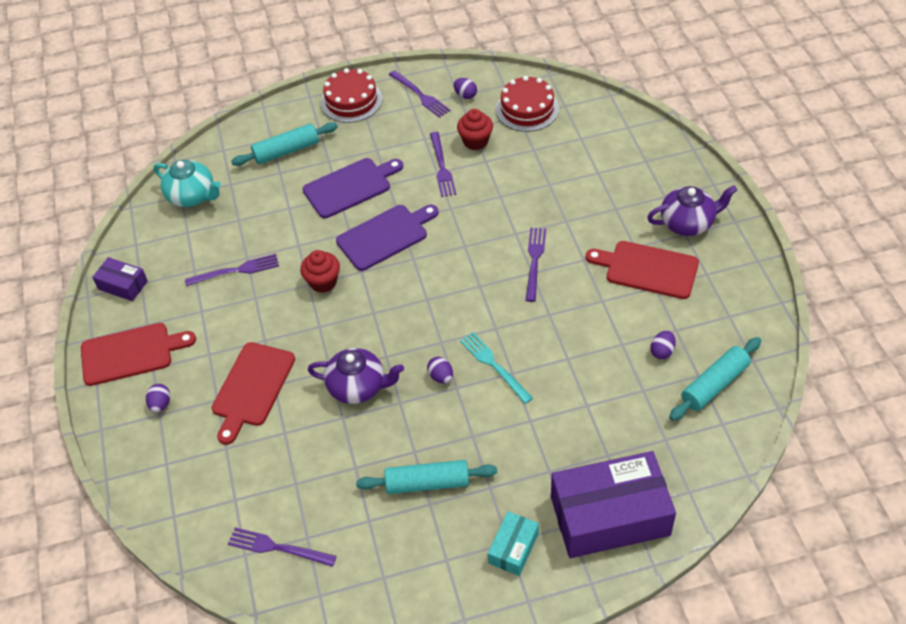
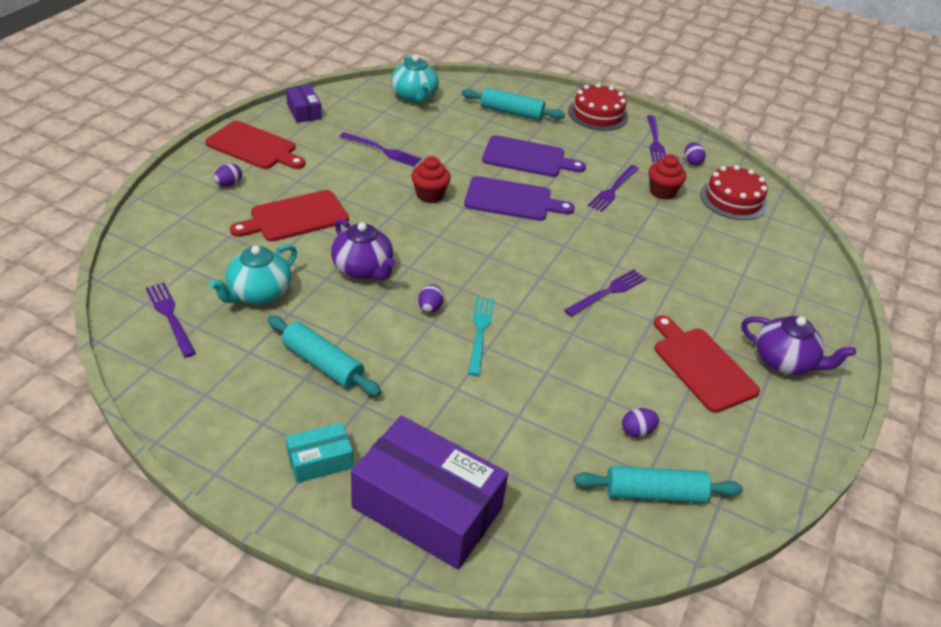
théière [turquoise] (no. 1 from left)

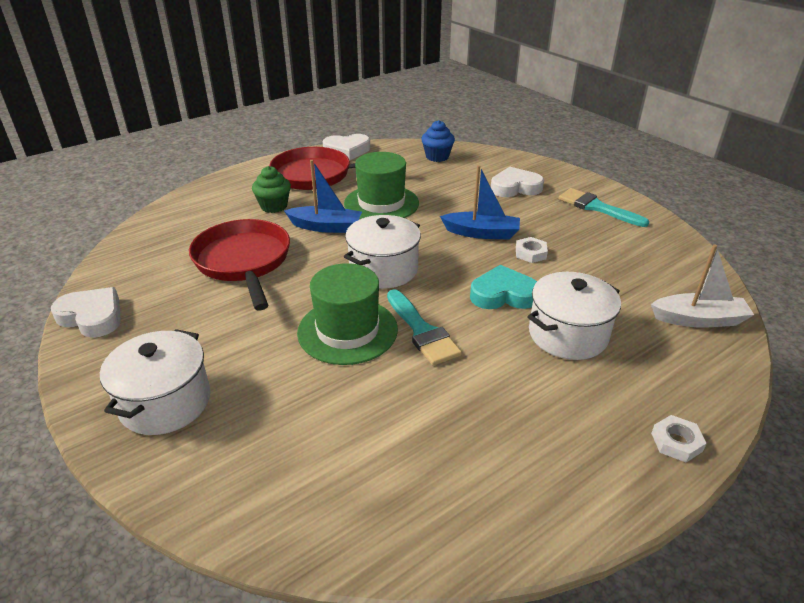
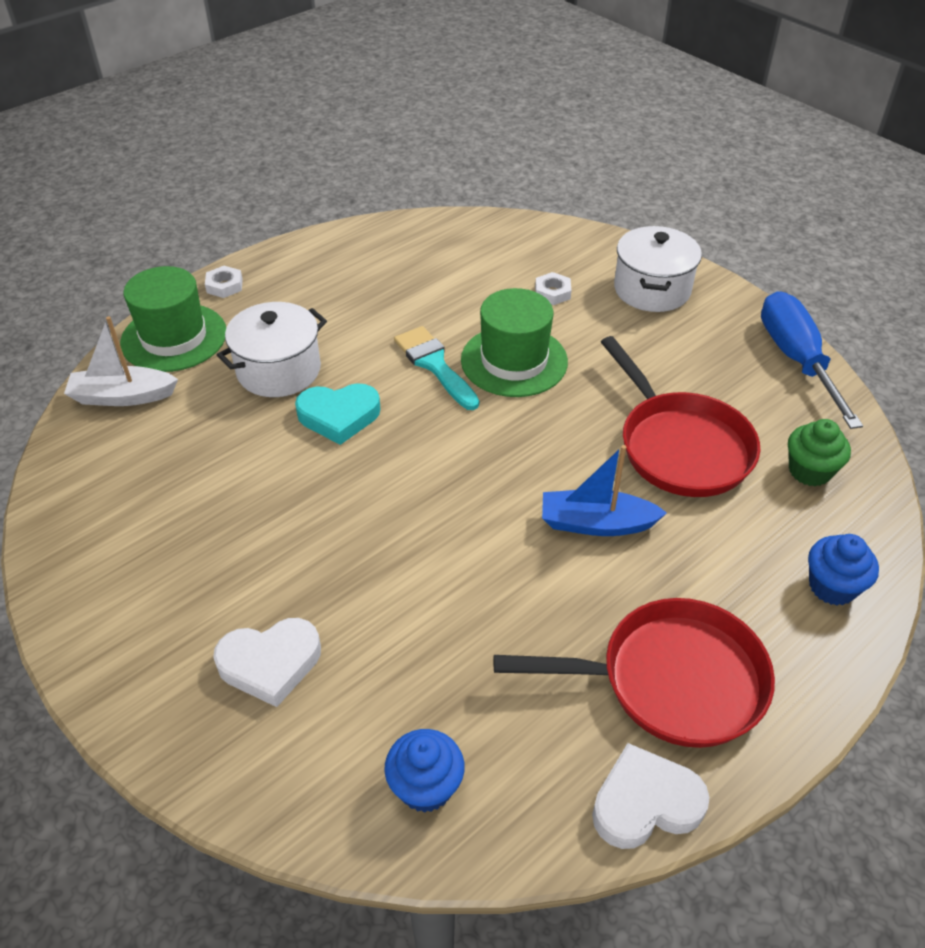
marmite [blanc] (no. 2 from left in the first image)
bateau [bleu] (no. 2 from left in the first image)
pinceau [turquoise] (no. 2 from left in the first image)
muffin [bleu] (no. 2 from left)
muffin [vert]
chapeau [vert] (no. 1 from left)
écrou [blanc] (no. 2 from left)
tournevis [bleu]

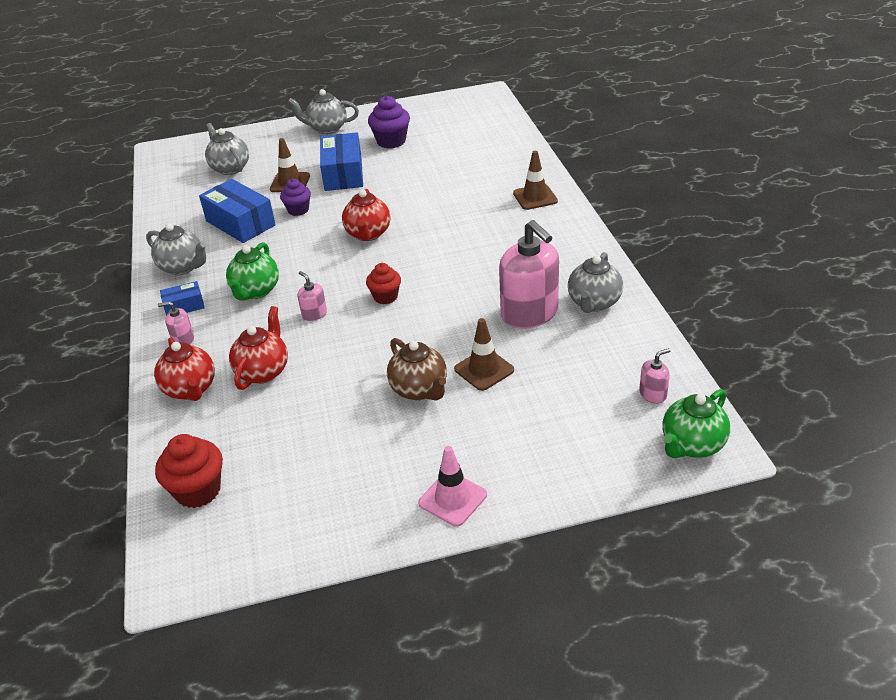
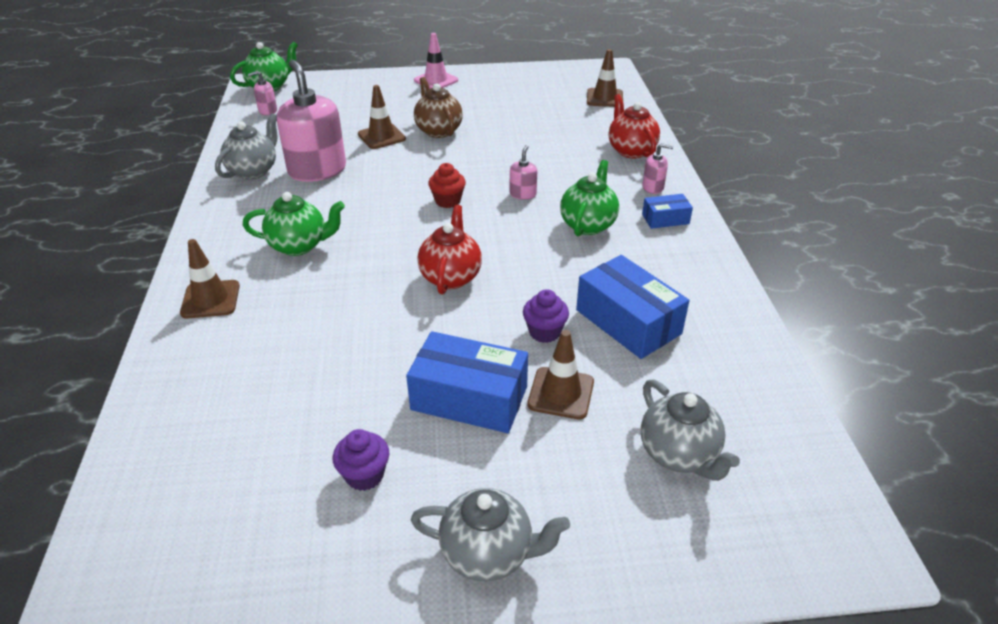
théière [gris] (no. 1 from left in the first image)
théière [rouge] (no. 2 from left in the first image)
théière [vert] (no. 2 from left)
cône de chantier [marron] (no. 4 from left)
distributeur de savon [rose] (no. 3 from left)
boîte [bleu] (no. 1 from left)
muffin [violet] (no. 1 from left)

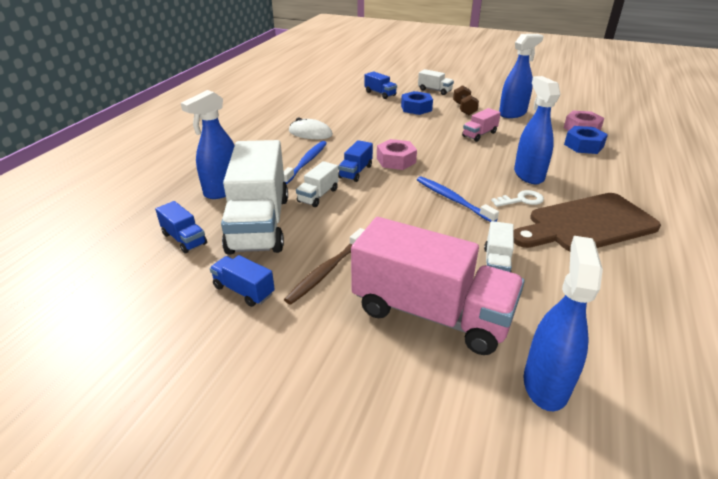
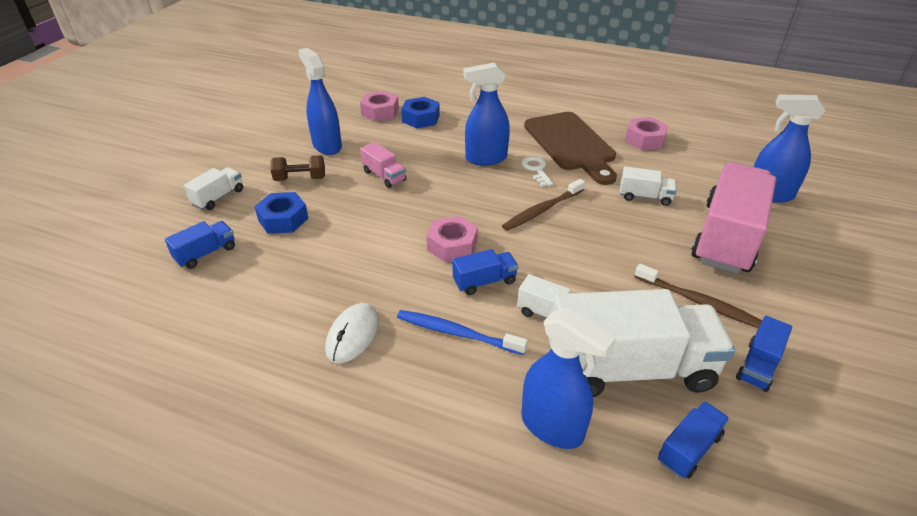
écrou [rose] (no. 3 from left)
brosse à dents [marron] (no. 1 from left)
camion [bleu] (no. 2 from left)

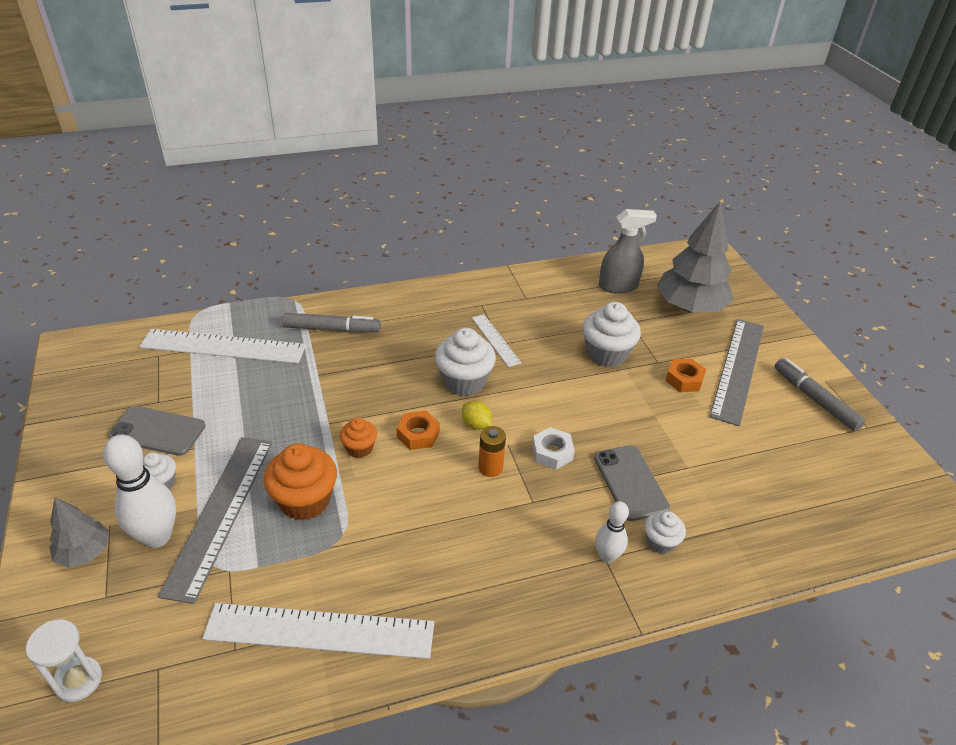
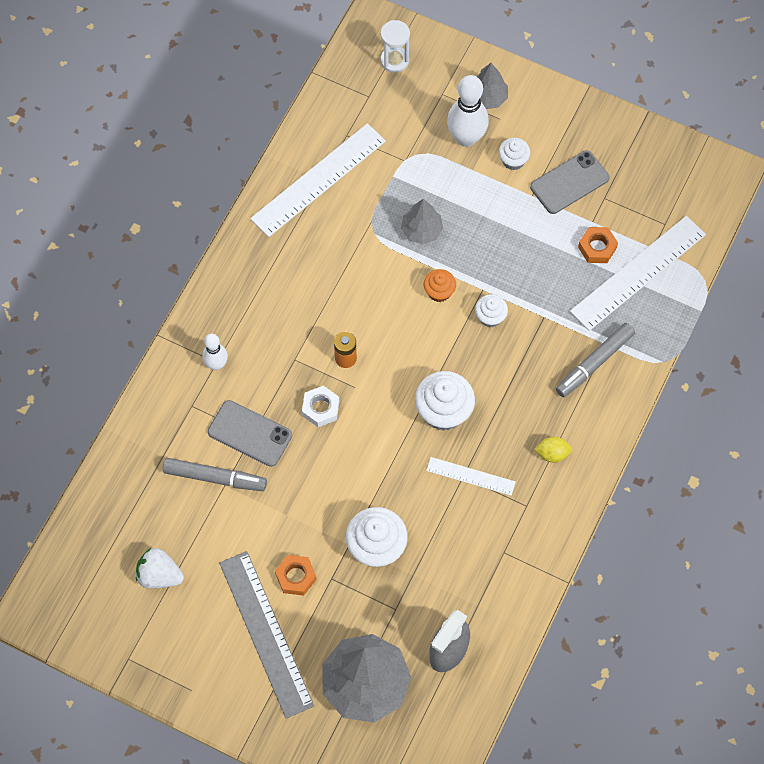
règle [gris] (no. 1 from left in the first image)
fraise [blanc]
écrou [orange] (no. 2 from left)
citron [jaune]
muffin [blanc] (no. 3 from left)
feutre [gris] (no. 1 from left)
arbre [gris] (no. 2 from left)

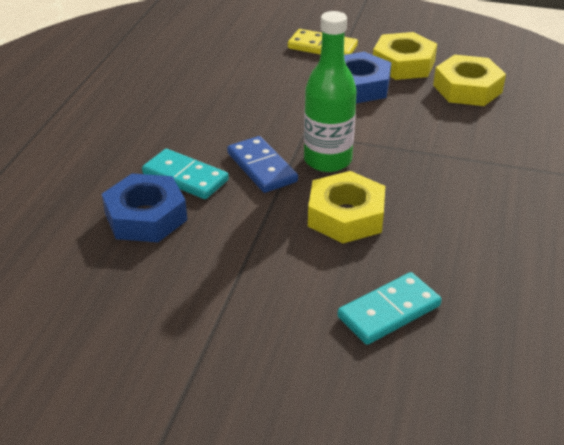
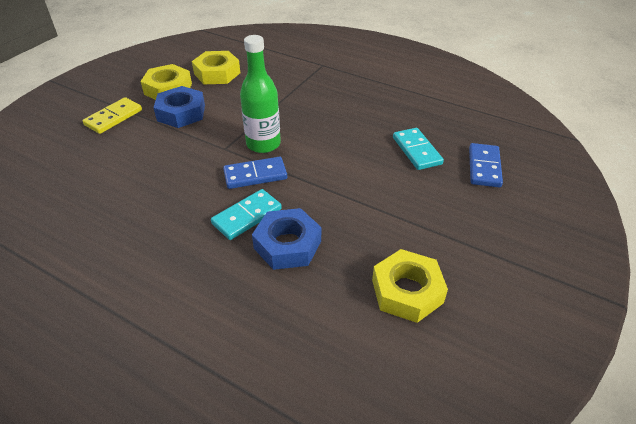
domino [bleu] (no. 2 from left)
écrou [jaune] (no. 3 from left)

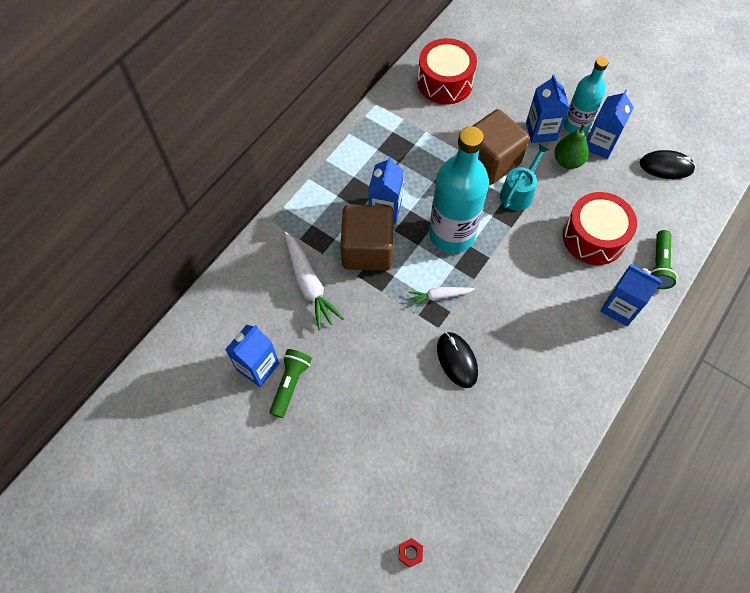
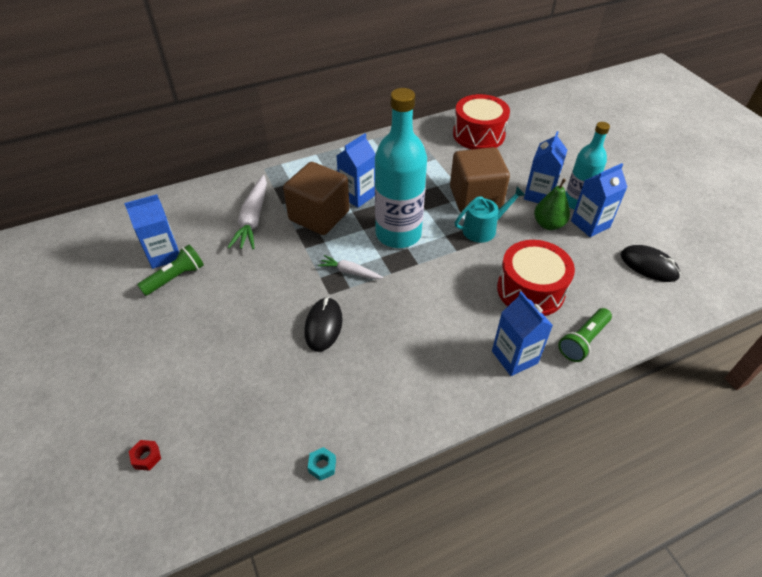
écrou [turquoise]

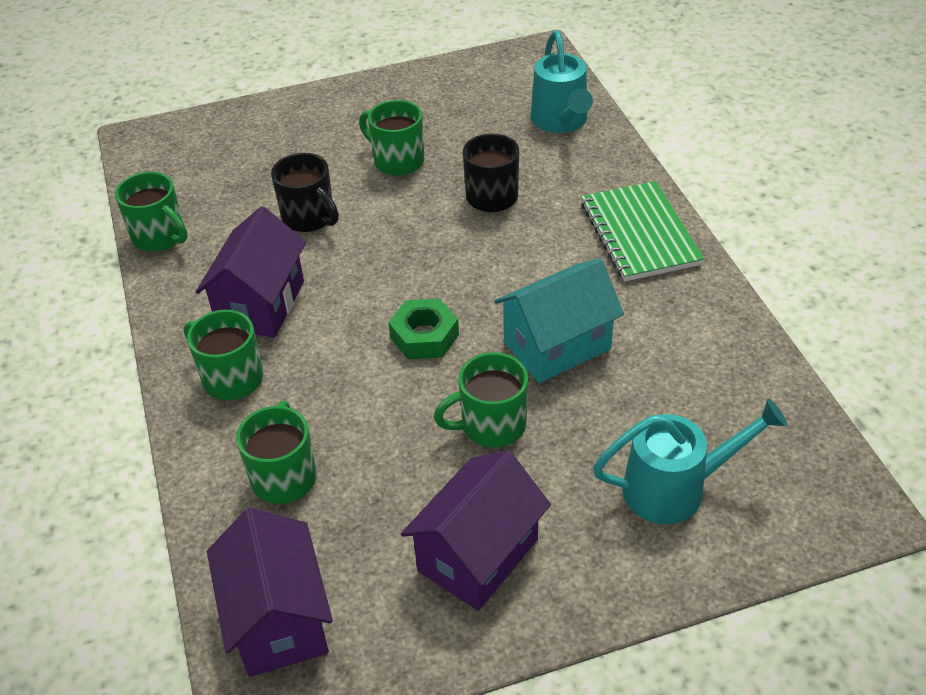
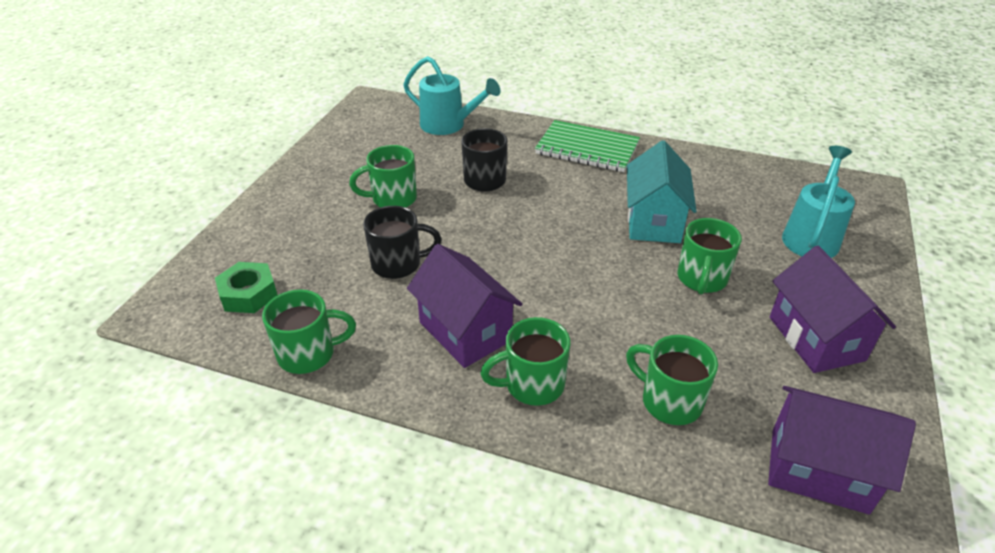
écrou [vert]

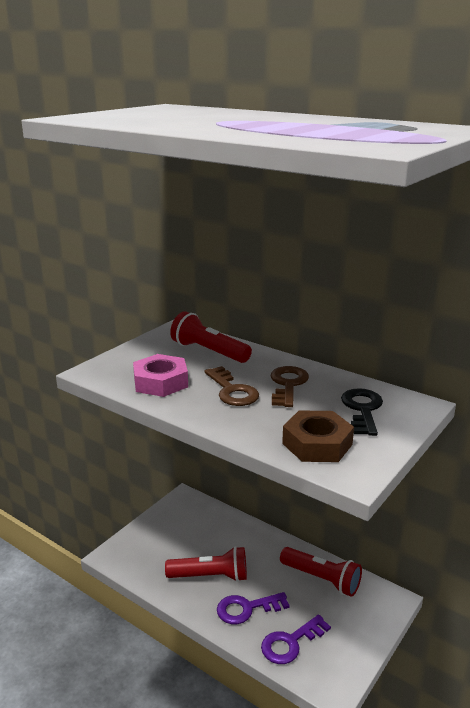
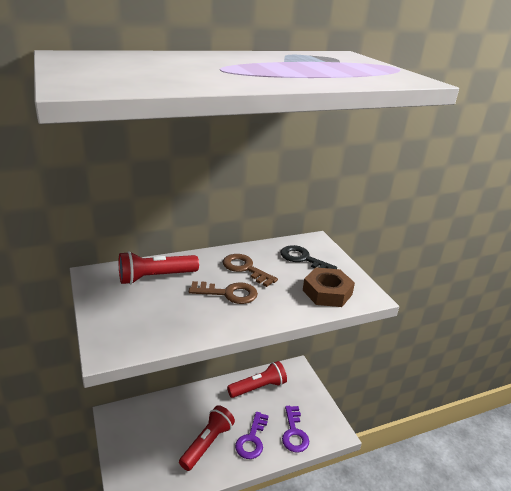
écrou [rose]

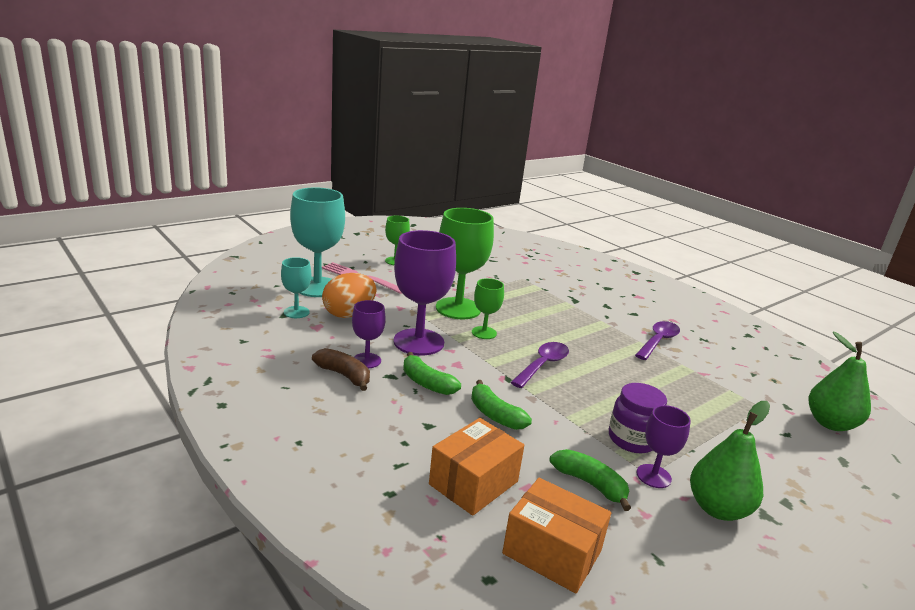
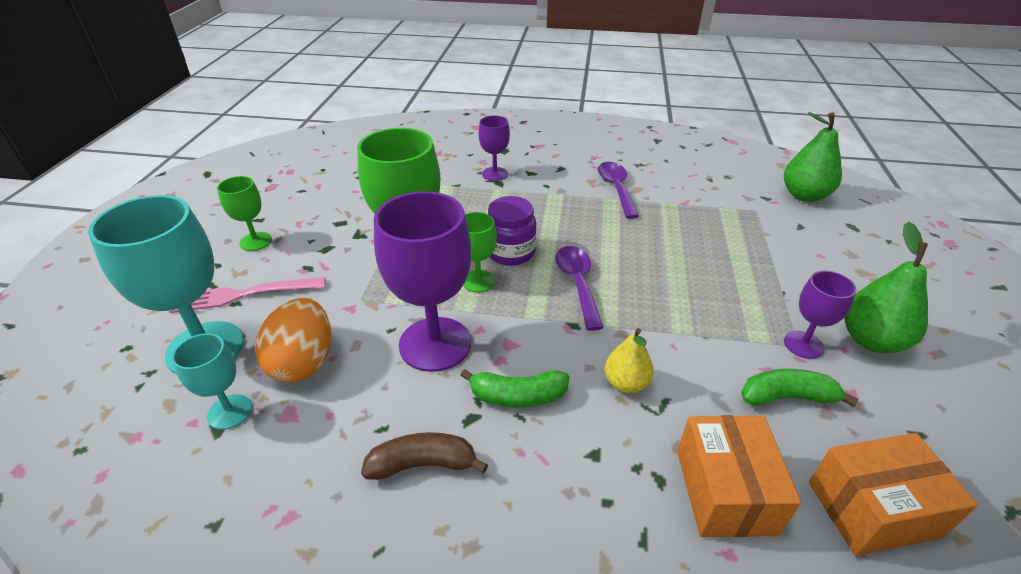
verre à pied [violet] (no. 2 from left)
bocal [violet]
poire [jaune]

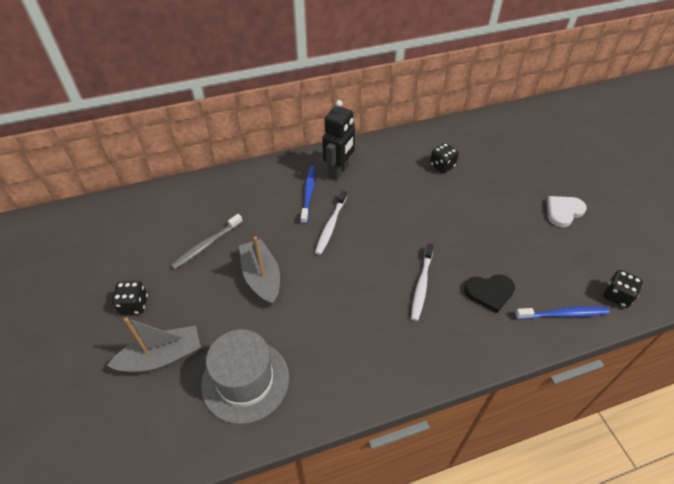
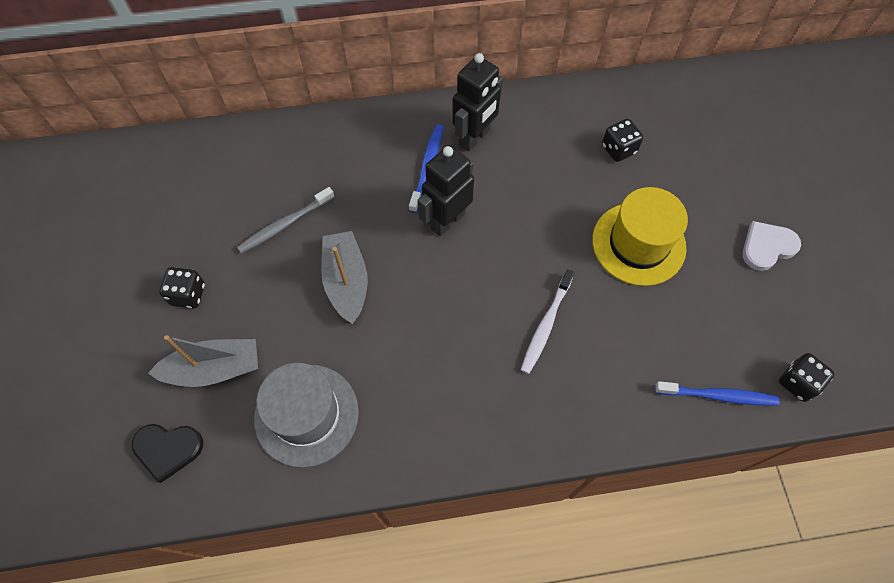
chapeau [jaune]
cœur [noir]
robot [noir] (no. 1 from left)

